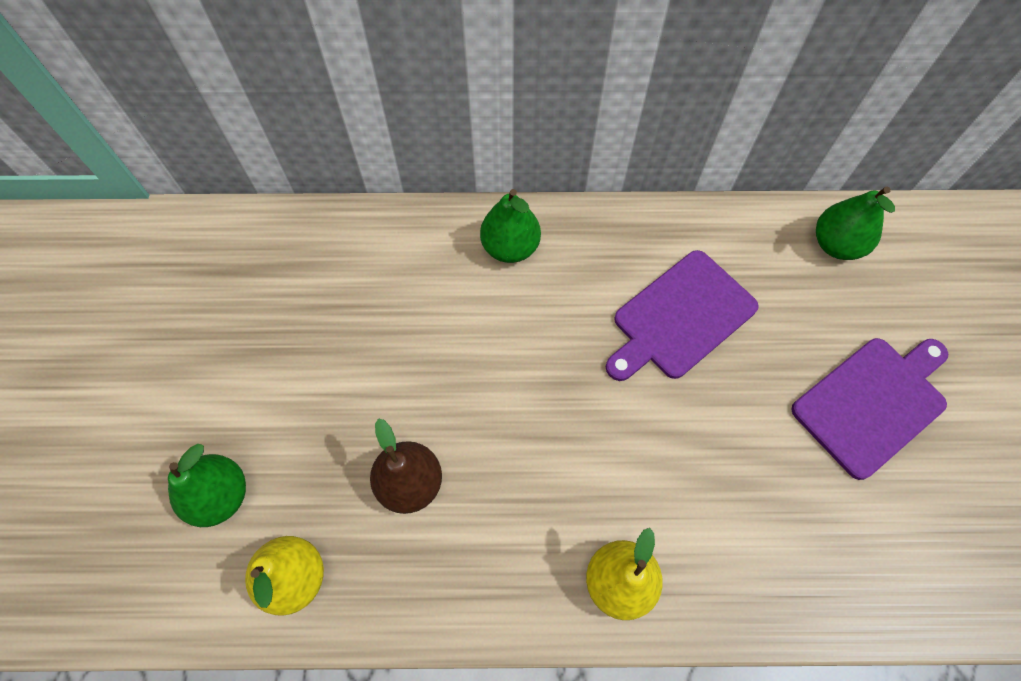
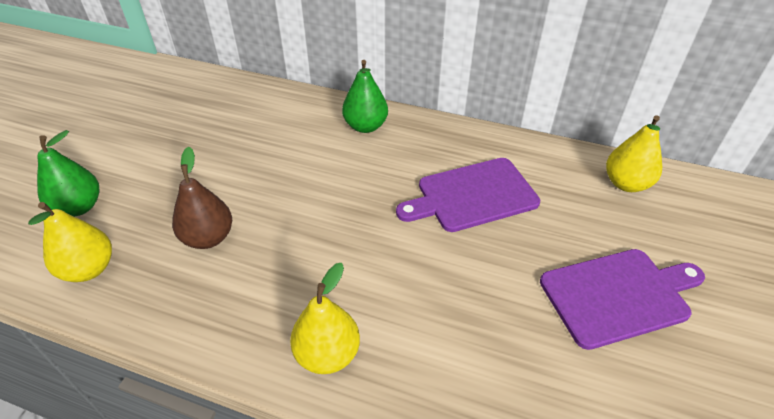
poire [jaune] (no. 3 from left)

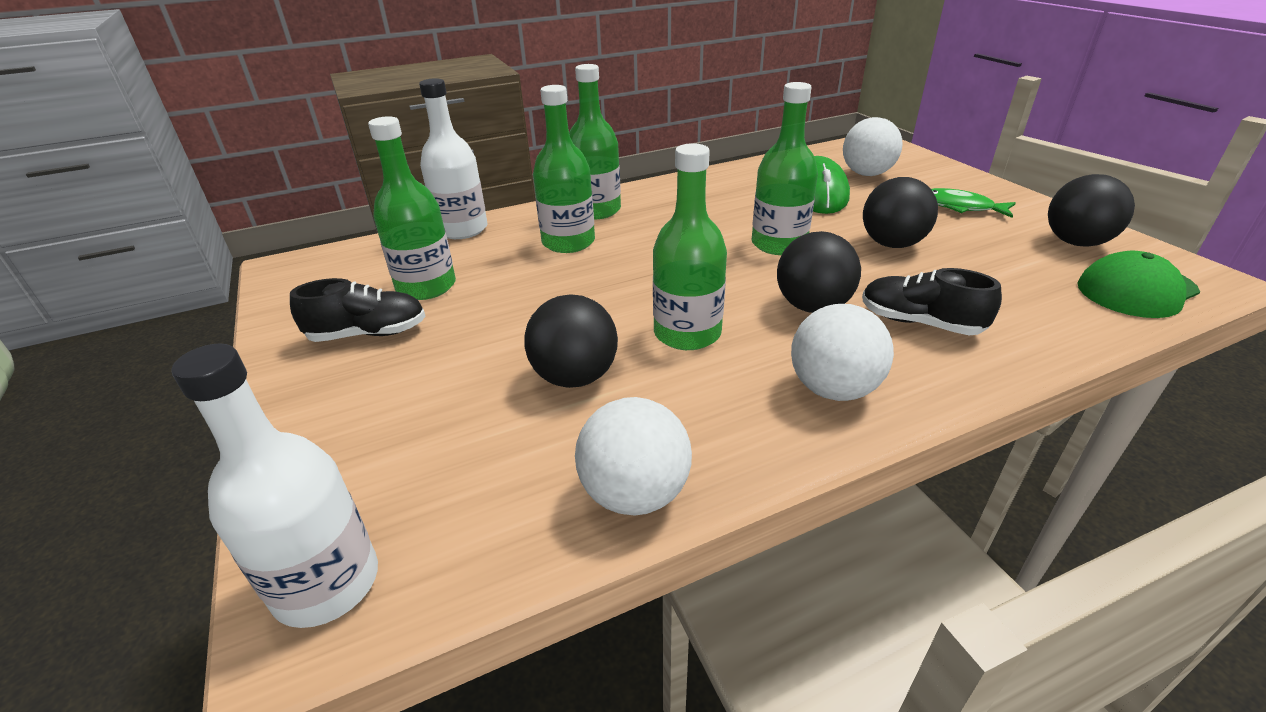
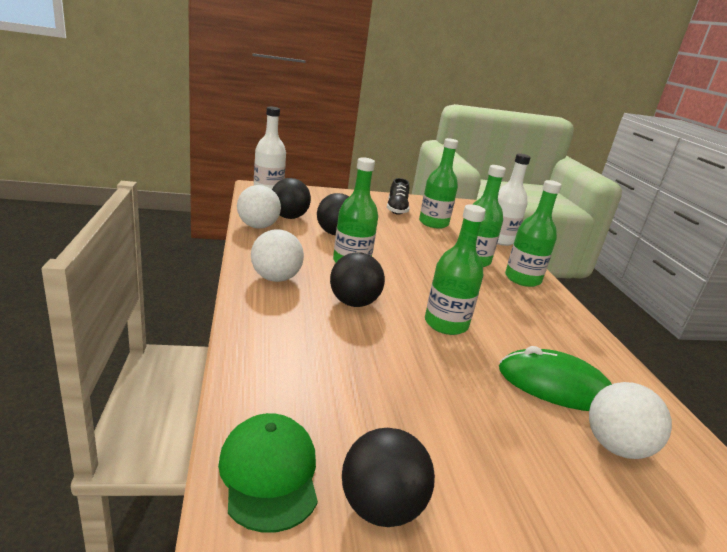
chaussure [noir] (no. 2 from left in the first image)
poisson [vert]
balle [noir] (no. 1 from left)

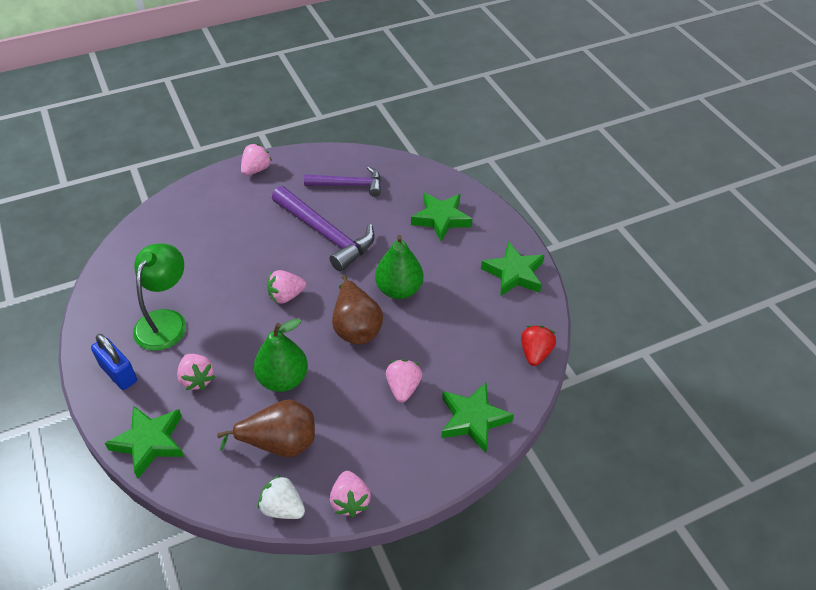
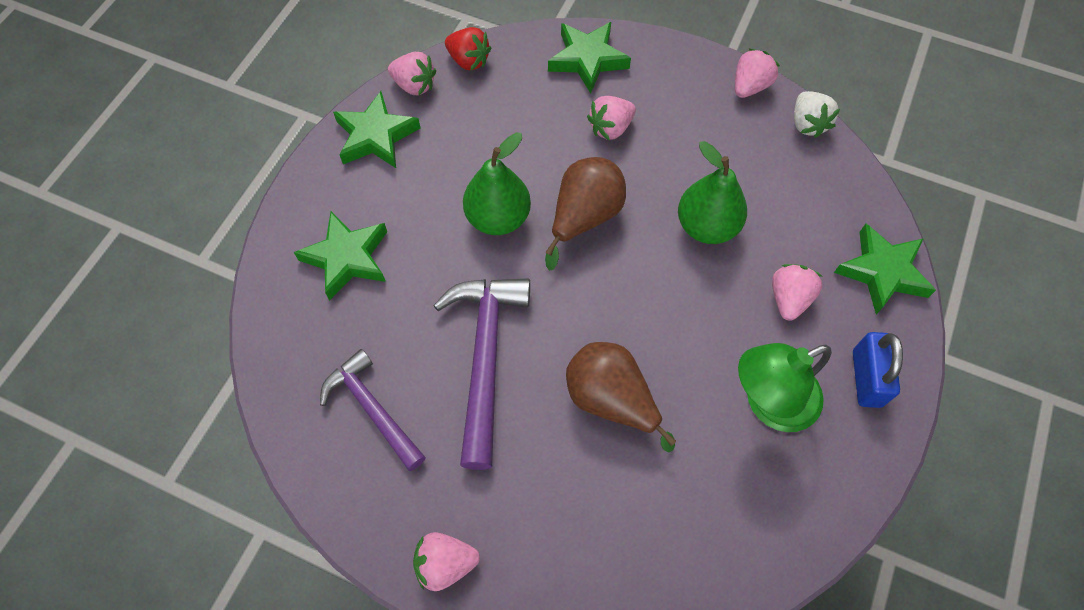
poire [marron] (no. 2 from left)
fraise [rose] (no. 1 from left)
fraise [rouge]

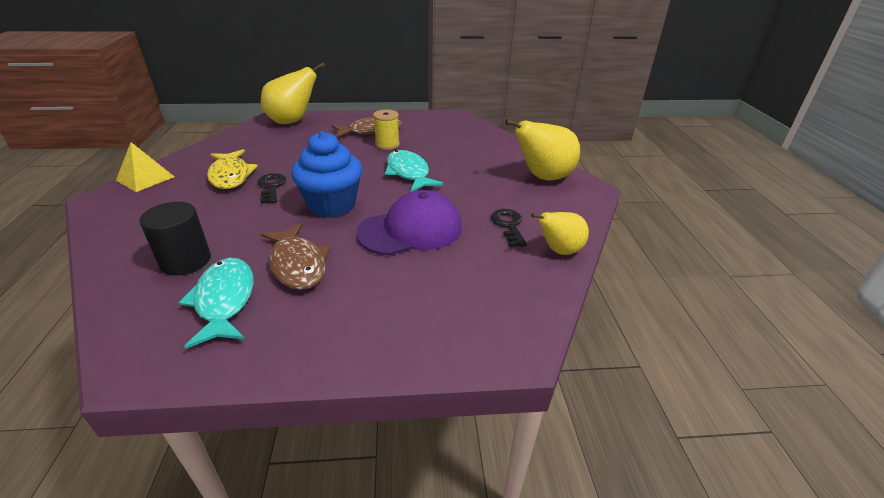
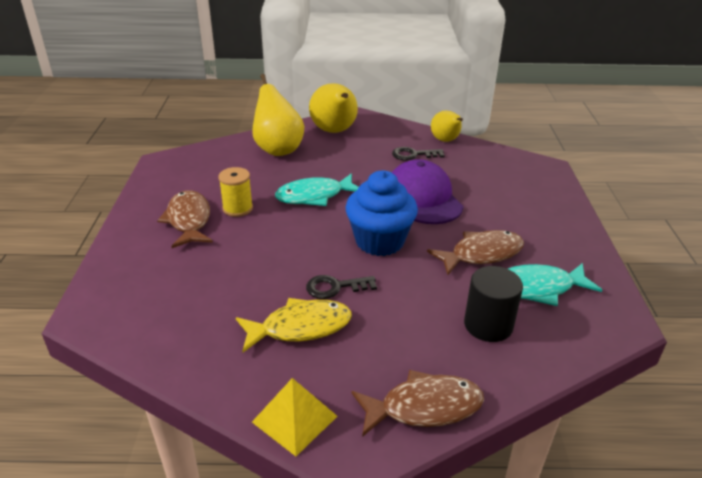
poisson [marron] (no. 2 from left)
poire [jaune] (no. 1 from left)

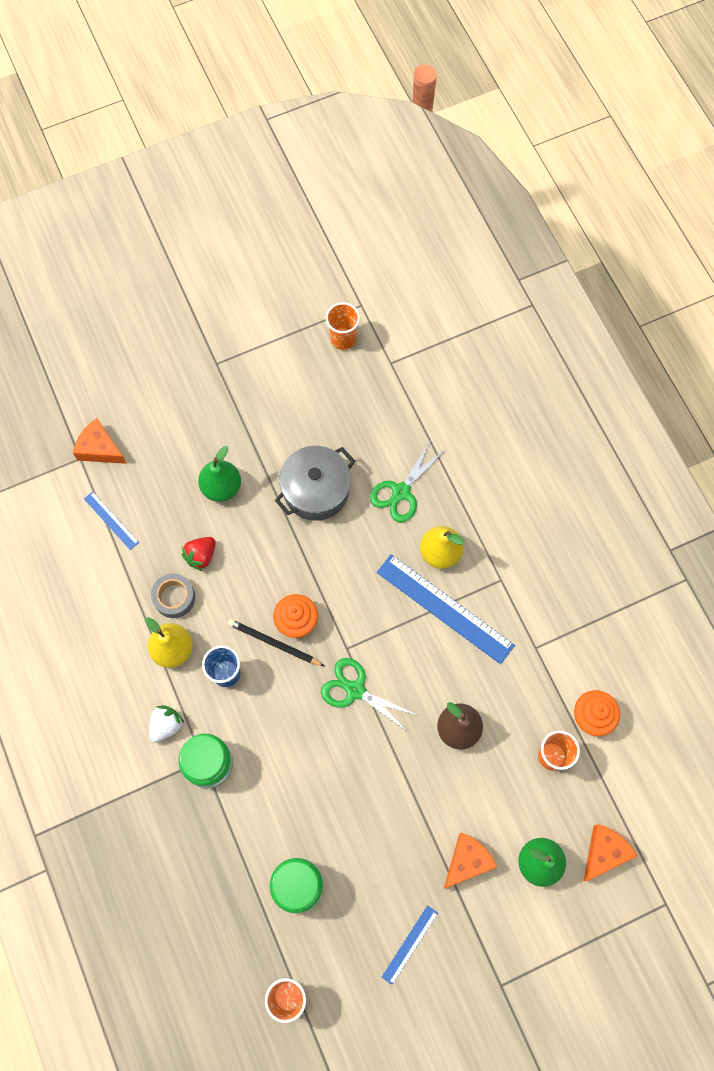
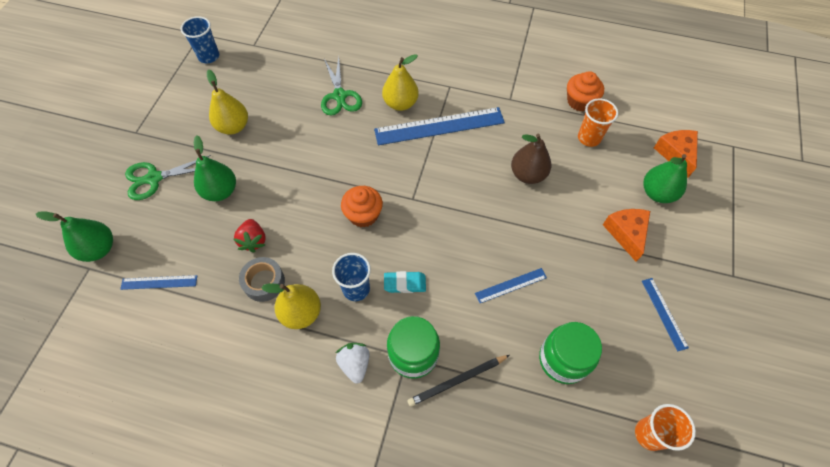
marmite [gris]
poire [jaune] (no. 1 from left)
gomme [turquoise]
règle [bleu] (no. 3 from left)
crayon [noir]
ciseaux [vert] (no. 1 from left)
poire [vert] (no. 1 from left)
gobelet [bleu] (no. 1 from left)

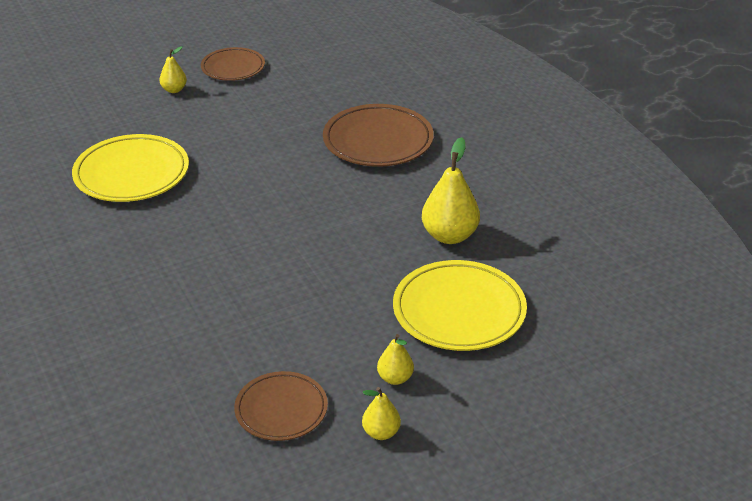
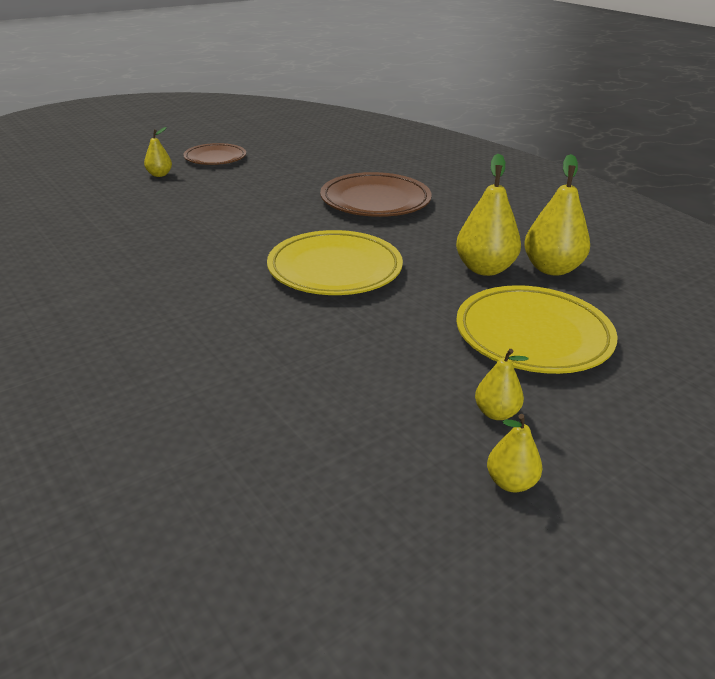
assiette [marron] (no. 2 from left in the first image)
poire [jaune] (no. 5 from left)
assiette [jaune] (no. 1 from left)

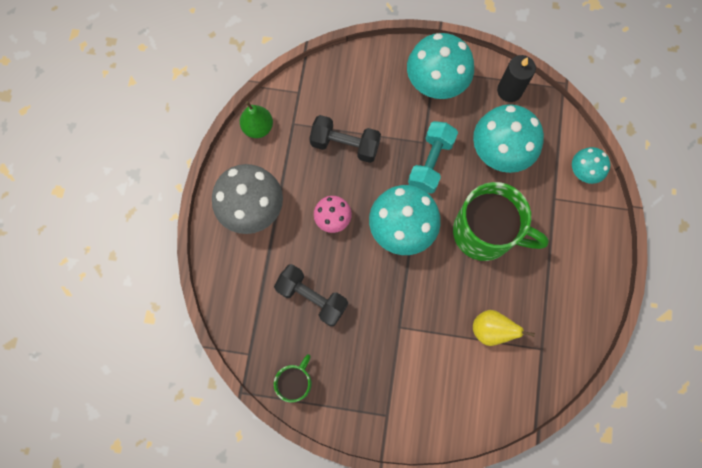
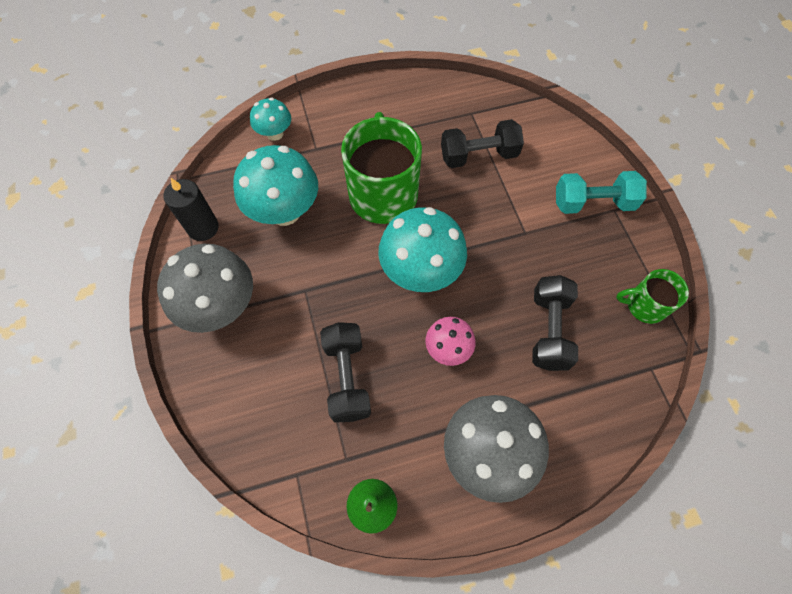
haltère [turquoise]
haltère [noir] (no. 2 from left)
champignon [gris] (no. 1 from left)

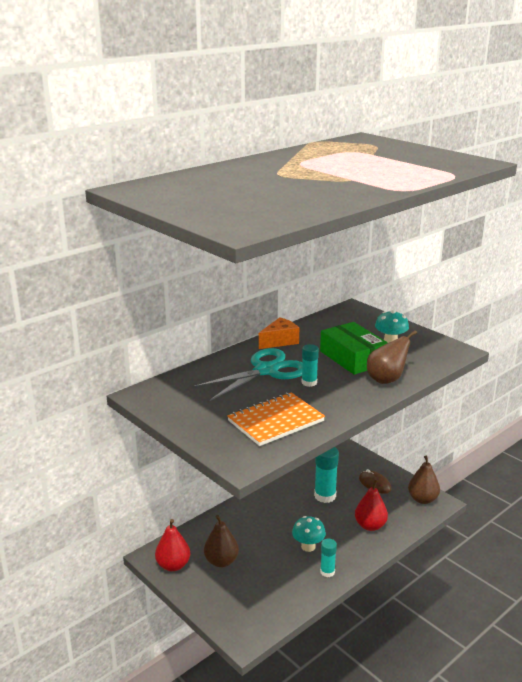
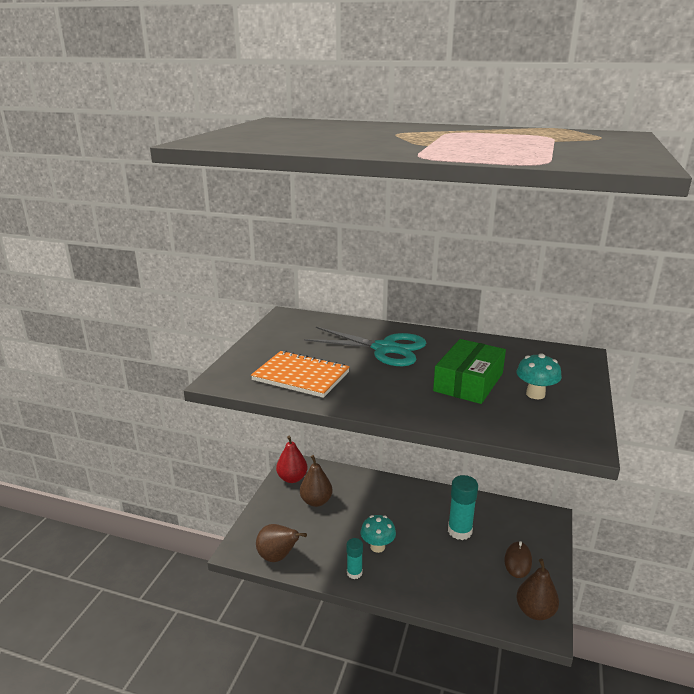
fromage [orange]
bâton de colle [turquoise] (no. 1 from left in the first image)
poire [rouge] (no. 2 from left in the first image)
poire [marron] (no. 1 from left)

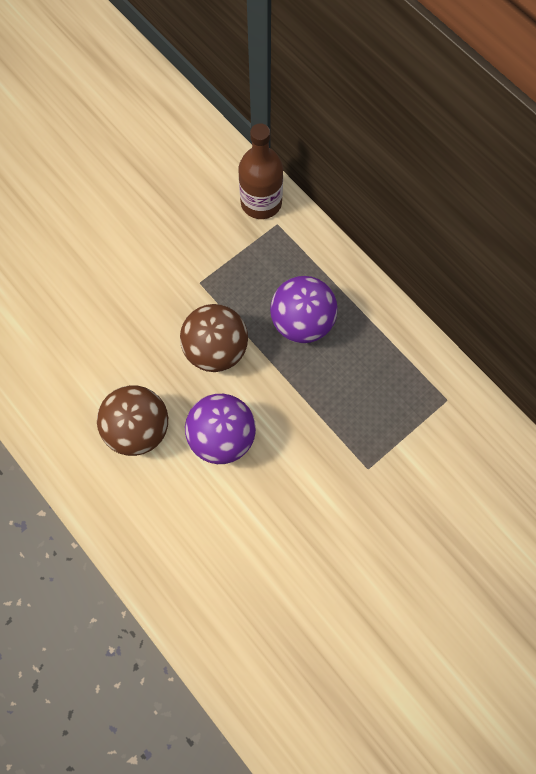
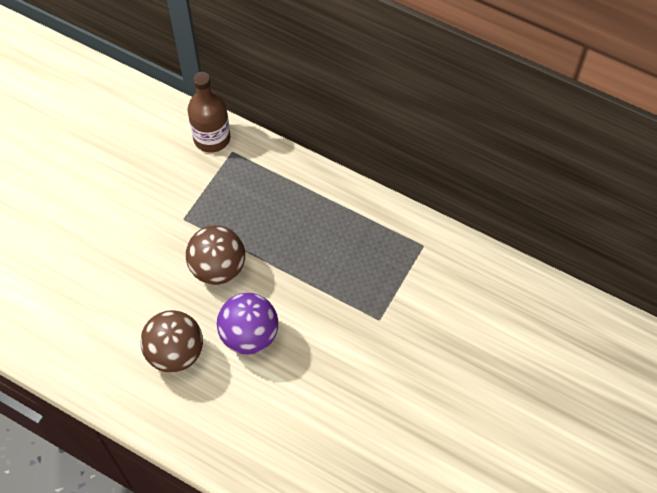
balle [violet] (no. 2 from left in the first image)

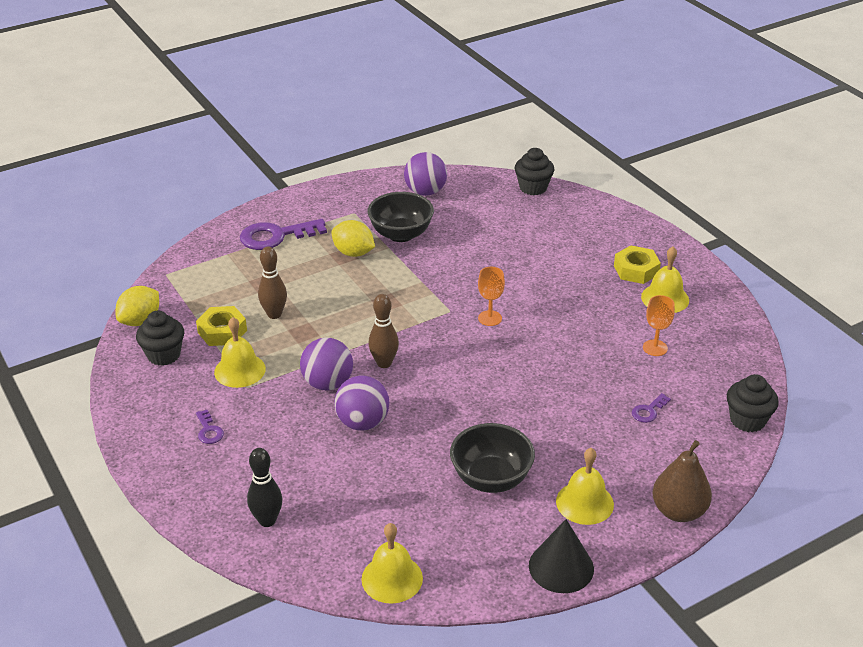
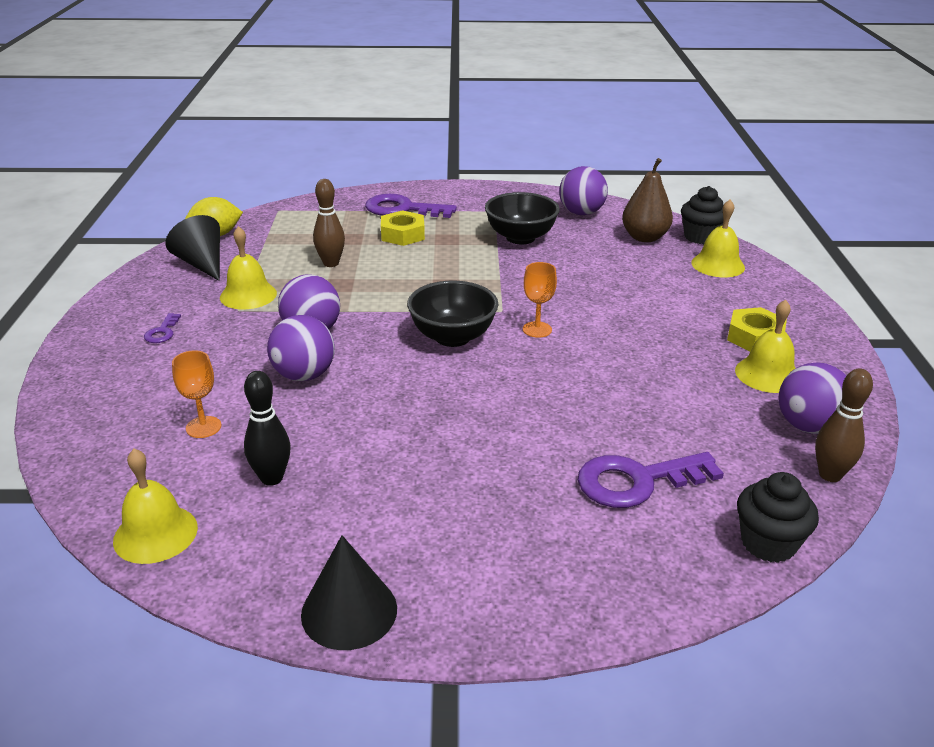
citron [jaune] (no. 2 from left in the first image)
balle [violet] (no. 4 from left)
écrou [jaune] (no. 1 from left)
quille [noir]
quille [marron] (no. 2 from left)
bol [noir] (no. 1 from left)
cloche [jaune] (no. 3 from left)
verre à pied [orange] (no. 1 from left)
poire [marron]
cône [noir] (no. 1 from left)
clé [violet] (no. 3 from left)

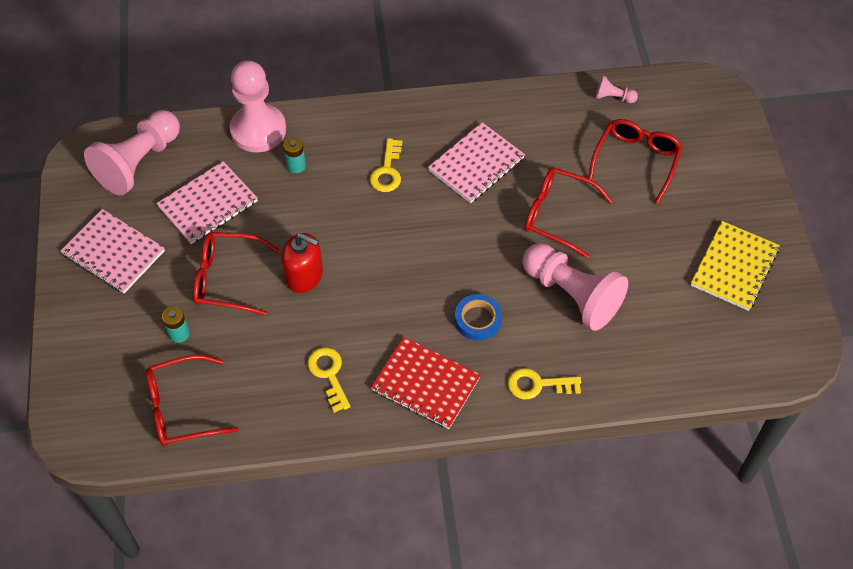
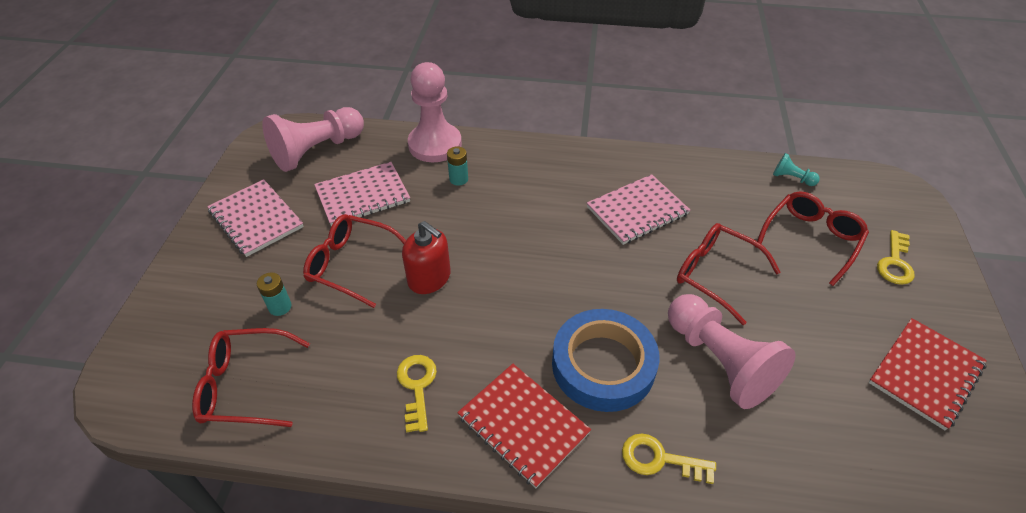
clé [jaune] (no. 3 from left)
pion [turquoise]
carnet [rouge] (no. 2 from left)
ruban adhésif [bleu]

